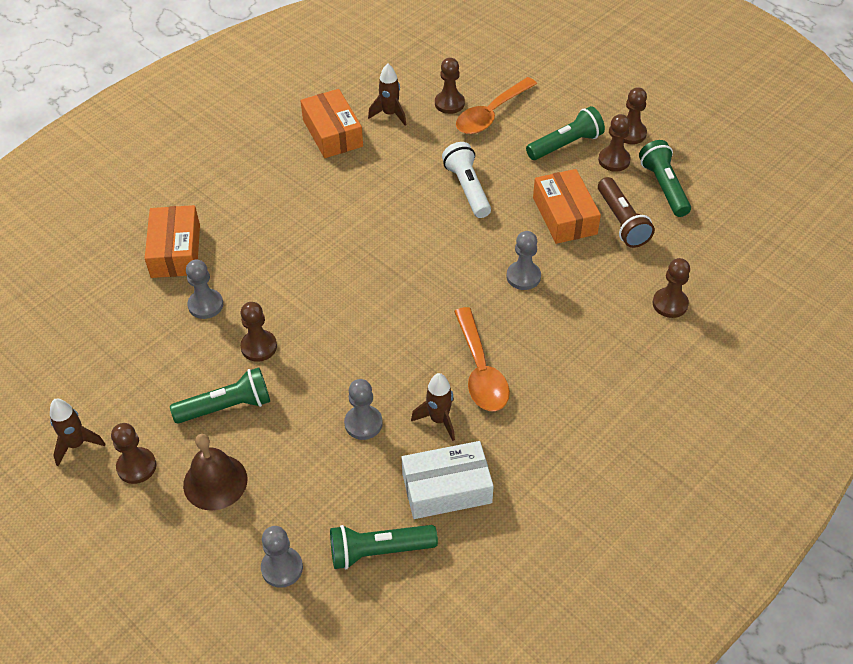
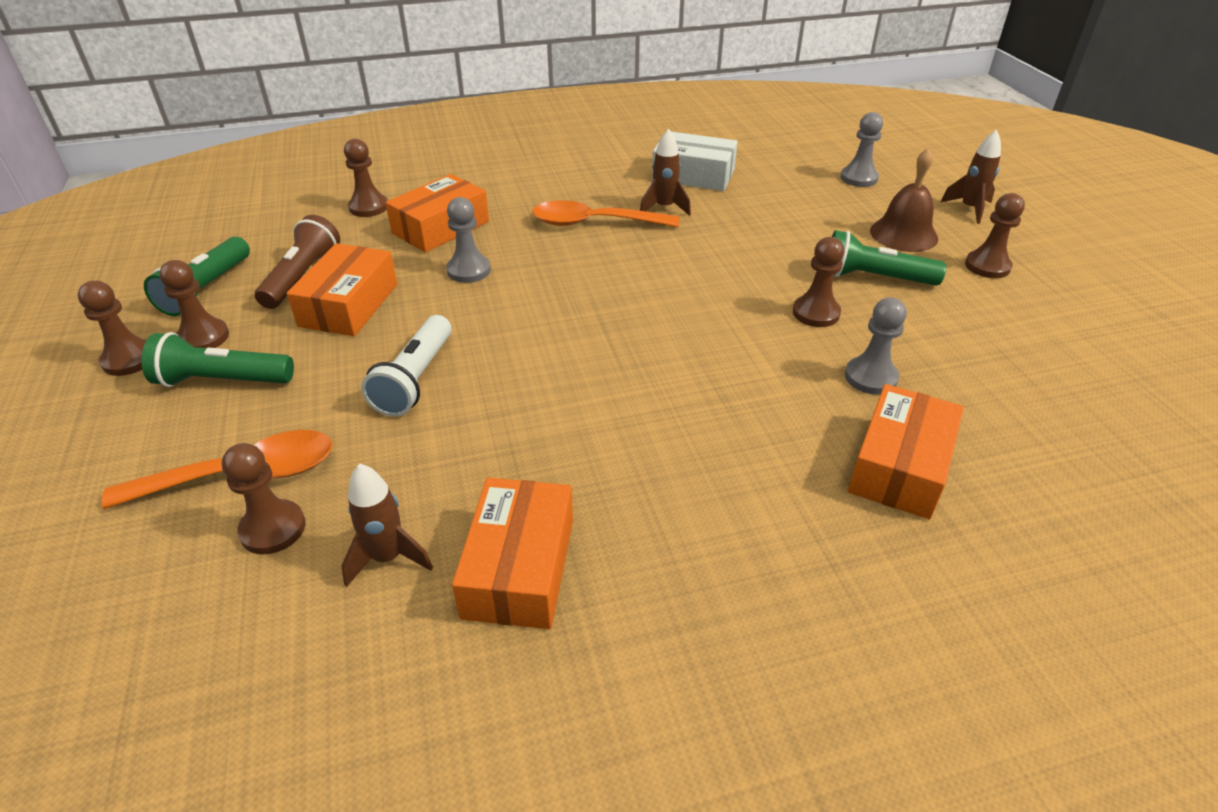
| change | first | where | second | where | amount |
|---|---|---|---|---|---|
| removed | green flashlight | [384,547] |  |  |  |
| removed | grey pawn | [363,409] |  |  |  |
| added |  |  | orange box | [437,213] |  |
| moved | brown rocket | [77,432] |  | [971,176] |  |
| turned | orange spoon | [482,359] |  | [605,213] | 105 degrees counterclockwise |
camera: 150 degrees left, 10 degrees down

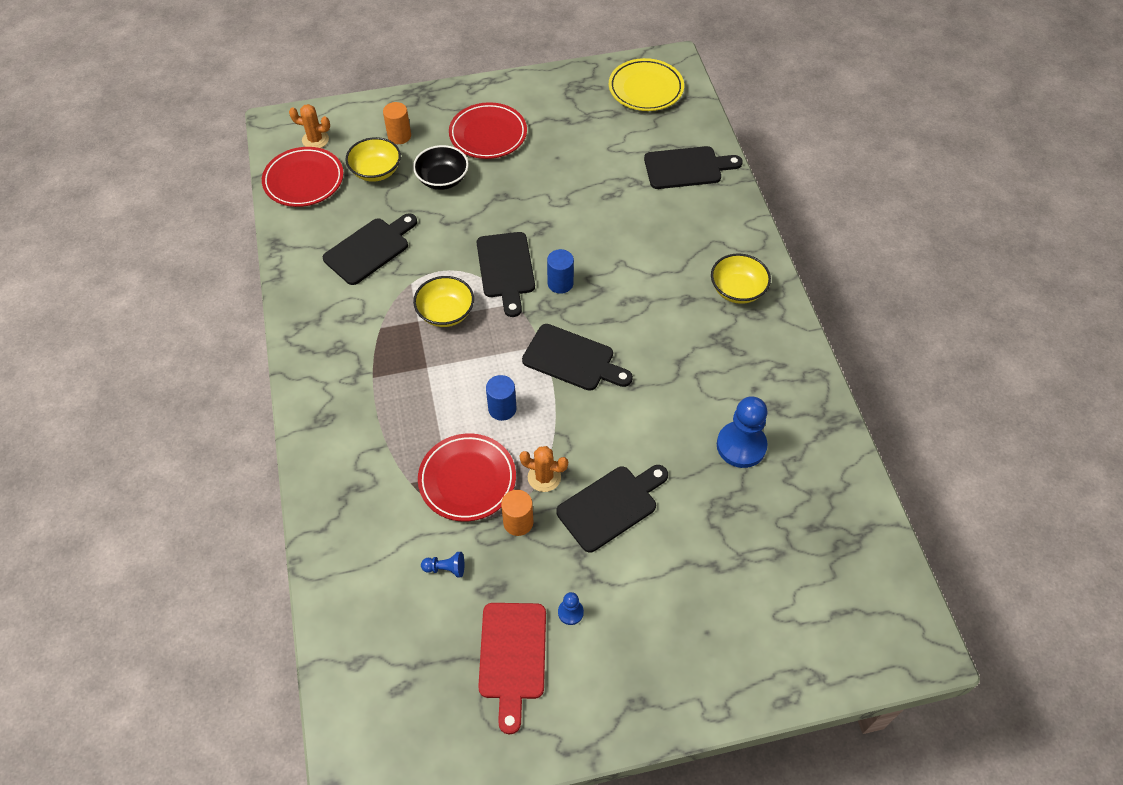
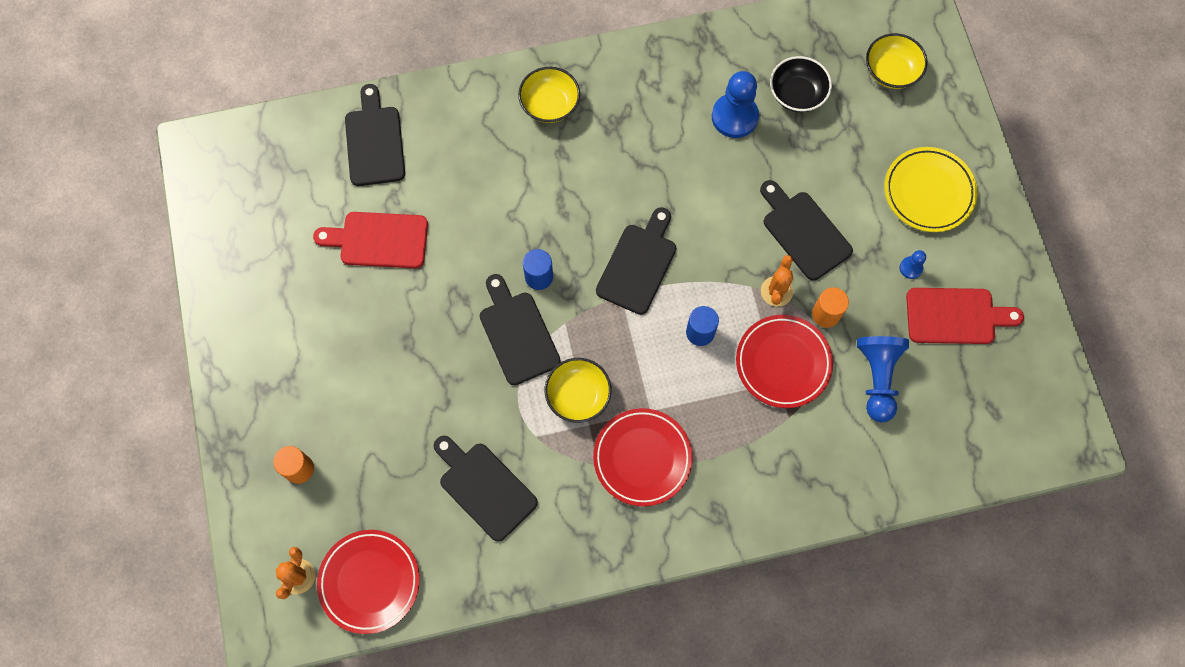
| change | first | where | second | where | amount |
|---|---|---|---|---|---|
| added |  |  | red cutting board | [370,240] |  |
| moved | yellow bowl | [373,159] |  | [897,61] |  |
| moved | black bowl | [441,167] |  | [801,84] |  |
| moved | red plate | [488,130] |  | [643,457] |  |
| moved | yellow plate | [646,84] |  | [930,189] |  |
| turned | black cutting board | [506,274] |  | [520,329] | 105 degrees counterclockwise |
| resized | blue pawn | [442,564] |  | [883,379] | x2.11 |
camera: 90 degrees left, 15 degrees up

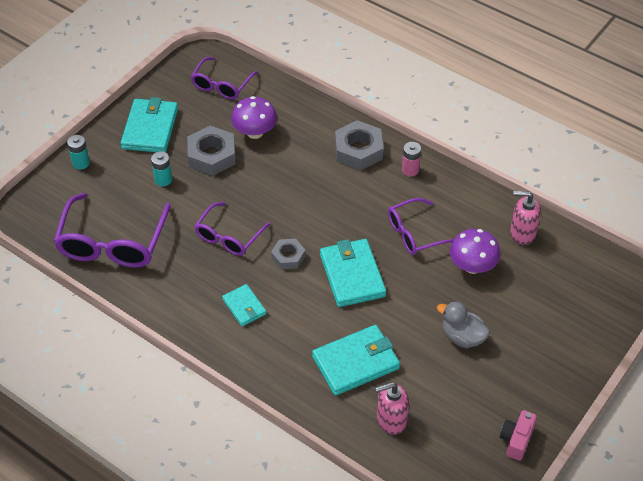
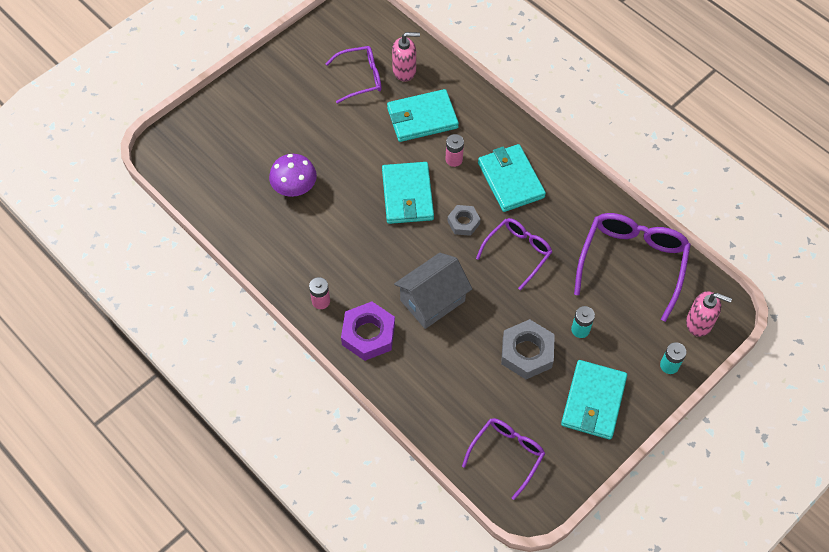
| change | first | where | second | where | amount |
|---|---|---|---|---|---|
| removed | purple mushroom | [254,117] |  |  |  |
| removed | grey duck | [463,324] |  |  |  |
| removed | pink camera | [518,435] |  |  |  |
| added |  |  | grey house | [433,291] |  |
| added |  |  | pink battery | [455,150] |  |
| moved | purple glasses | [421,226] |  | [354,75] |  |
| moved | pink soap dispenser | [525,218] |  | [709,314] |  |
| recoloured | grey nut | [359,145] | purple nut | [368,331] |  |
| resized | turquoise wallet | [244,305] |  | [512,178] | x1.76 |
camera: 170 degrees left, 10 degrees up

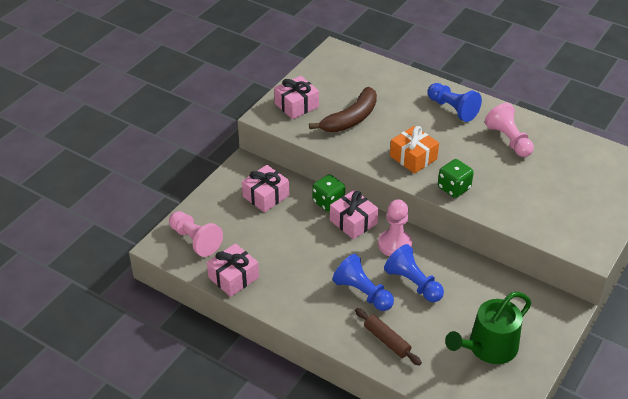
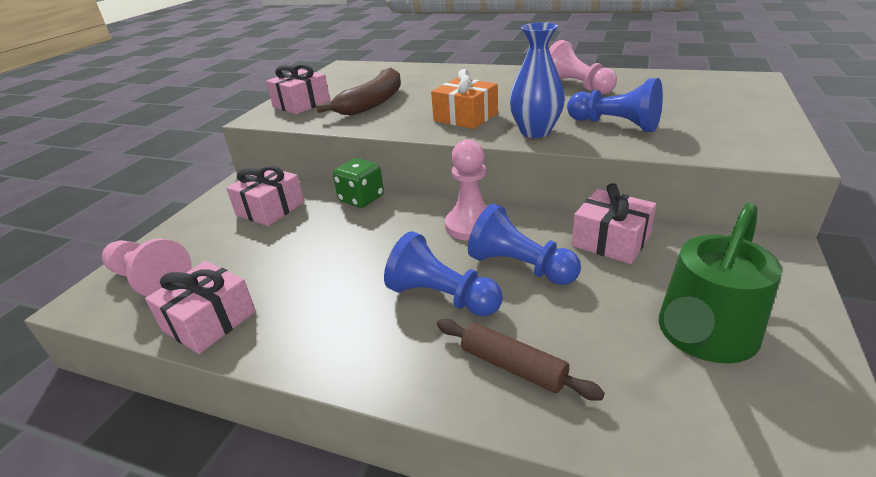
| change | first | where | second | where | amount |
|---|---|---|---|---|---|
| moved | pink gift | [354,214] |  | [614,223] |  |
| moved | blue pawn | [454,102] |  | [615,105] |  |
| replaced | green dice | [456,178] | blue vase | [537,80] |  |
camera: 10 degrees left, 10 degrees down

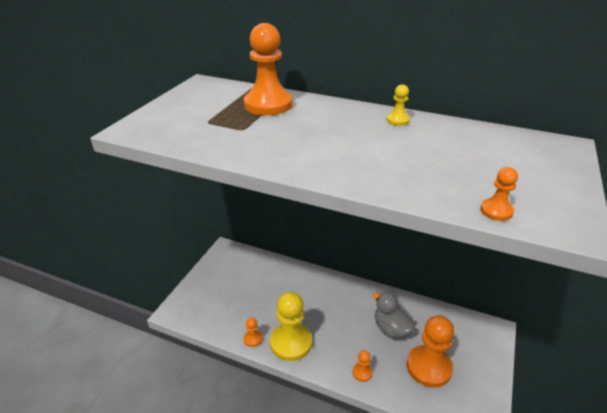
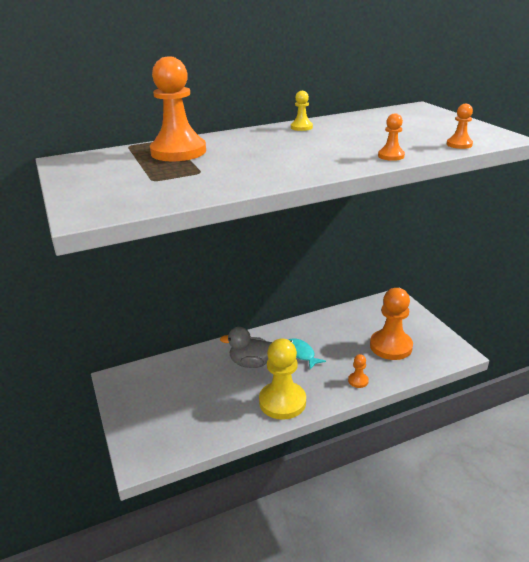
| change | first | where | second | where | amount |
|---|---|---|---|---|---|
| added |  |  | turquoise fish | [307,353] |  |
| moved | orange pawn | [253,332] |  | [391,137] |  |
| moved | grey duck | [394,315] |  | [246,347] |  |
camera: 45 degrees left, 5 degrees down

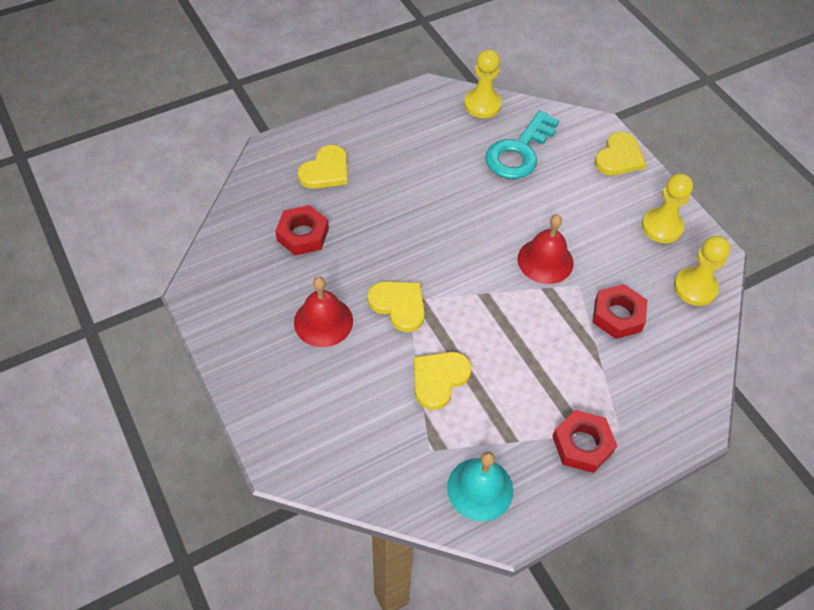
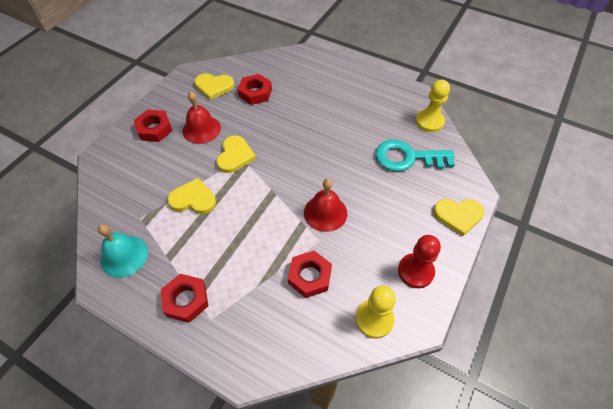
| change | first | where | second | where | amount |
|---|---|---|---|---|---|
| added |  |  | red nut | [153,126] |  |
| moved | yellow heart | [322,167] |  | [214,86] |  |
| recoloured | yellow pawn | [667,208] | red pawn | [419,261] |  |
camera: 60 degrees right, 0 degrees up

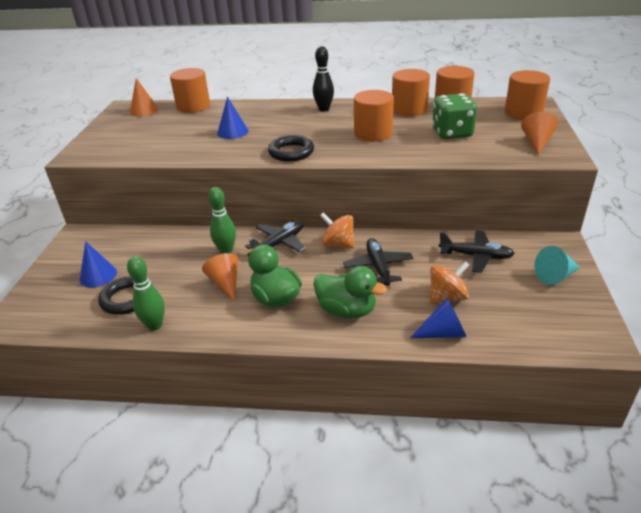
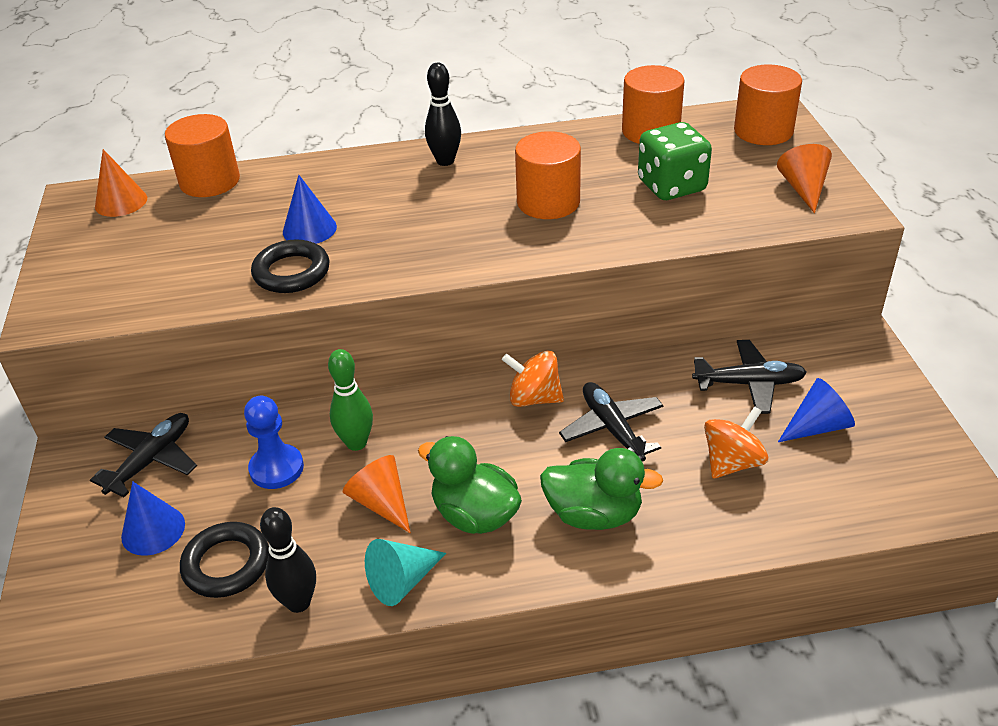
| change | first | where | second | where | amount |
|---|---|---|---|---|---|
| removed | orange cylinder | [411,93] |  |  |  |
| added |  |  | blue pawn | [274,442] |  |
| moved | black plane | [275,236] |  | [143,455] |  |
| moved | black ring | [291,148] |  | [290,266] |  |
| moved | blue cone | [438,318] |  | [816,410] |  |
| moved | turquoise cone | [557,265] |  | [405,572] |  |
| recoloured | green bowling pin | [146,293] | black bowling pin | [288,560] |  |
camera: 15 degrees left, 5 degrees up

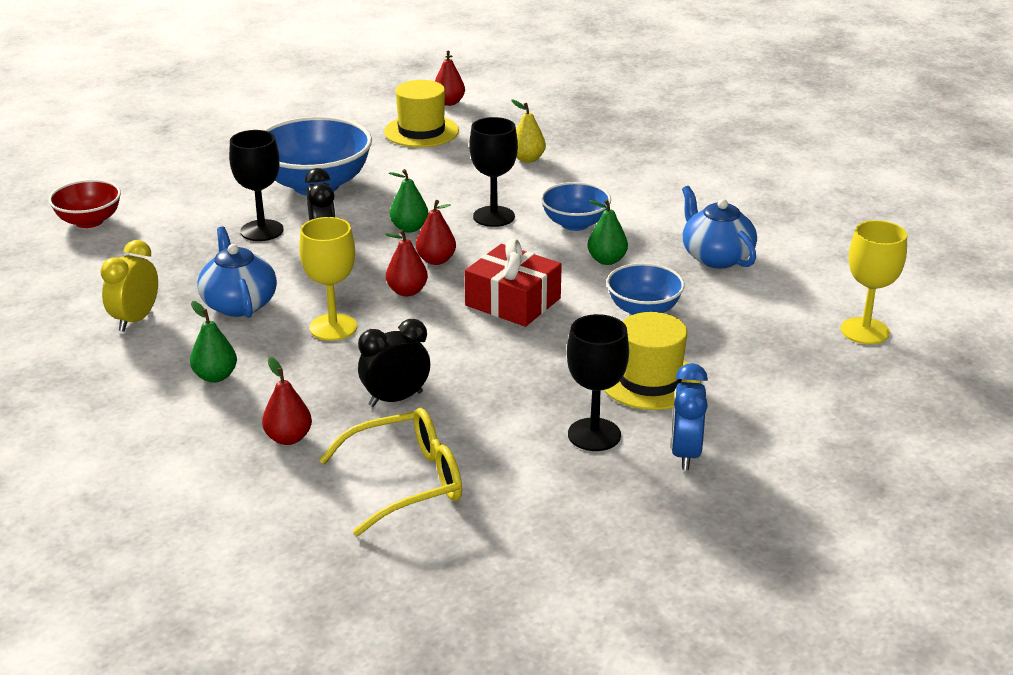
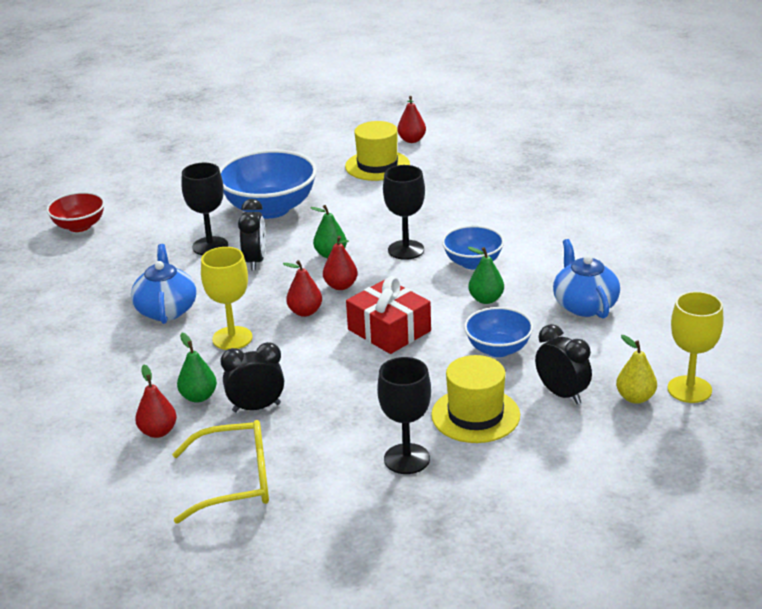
| change | first | where | second | where | amount |
|---|---|---|---|---|---|
| removed | yellow clock | [129,286] |  |  |  |
| removed | blue clock | [689,416] |  |  |  |
| added |  |  | black clock | [563,364] |  |
| moved | green pear | [213,342] |  | [197,368] |  |
| moved | yellow pear | [528,131] |  | [636,369] |  |
camera: 15 degrees right, 0 degrees up

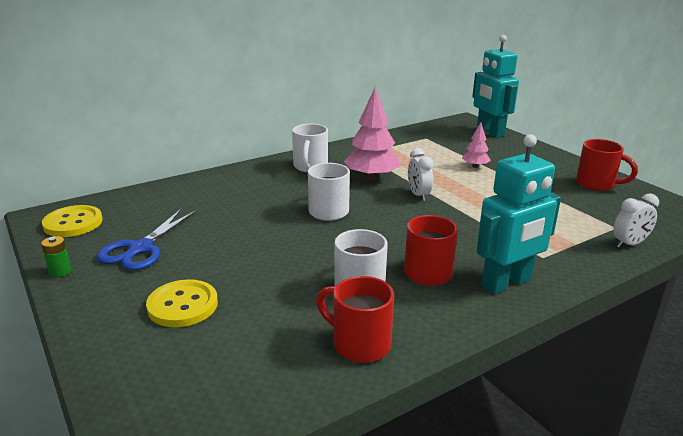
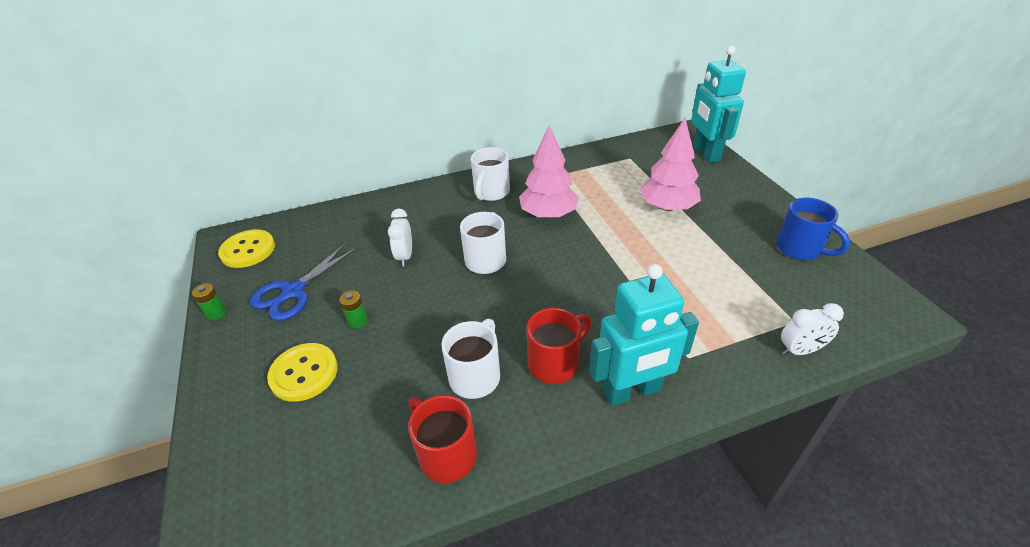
| change | first | where | second | where | amount |
|---|---|---|---|---|---|
| added |  |  | green battery | [353,309] |  |
| moved | white clock | [420,174] |  | [400,237] |  |
| recoloured | red mug | [607,165] | blue mug | [813,229] |  |
| resized | pink tree | [476,145] |  | [670,164] | x1.88 |
camera: 15 degrees right, 15 degrees up

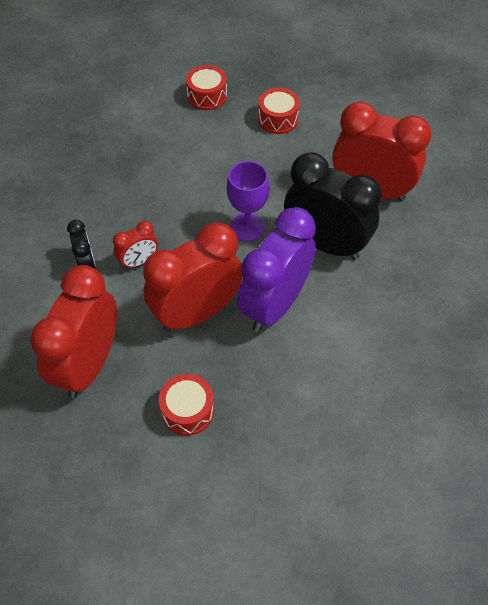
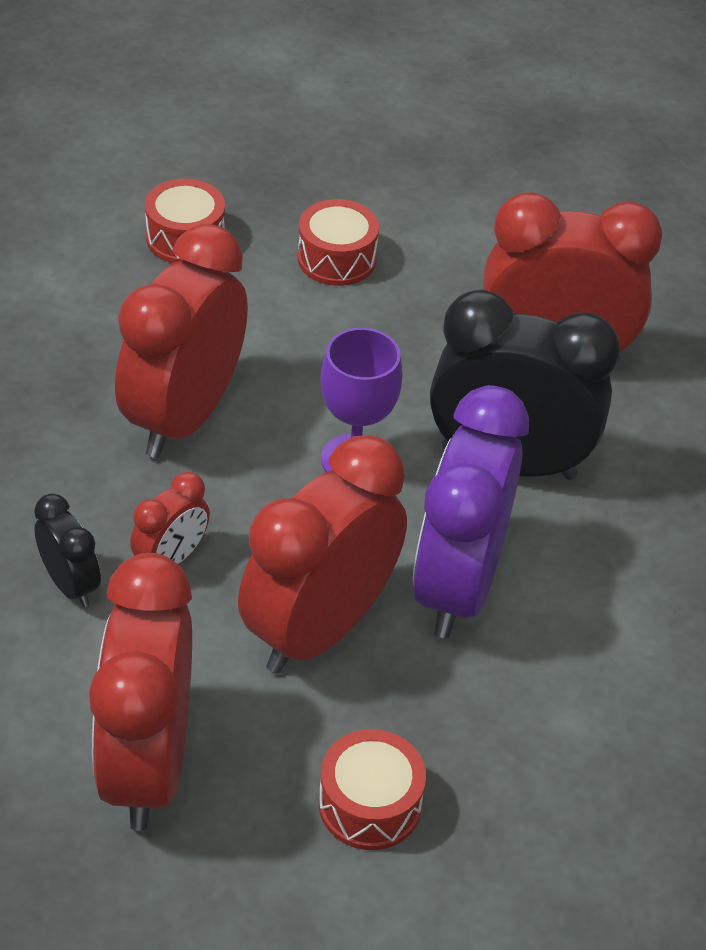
| change | first | where | second | where | amount |
|---|---|---|---|---|---|
| added |  |  | red clock | [181,341] |  |
camera: 20 degrees left, 10 degrees down

